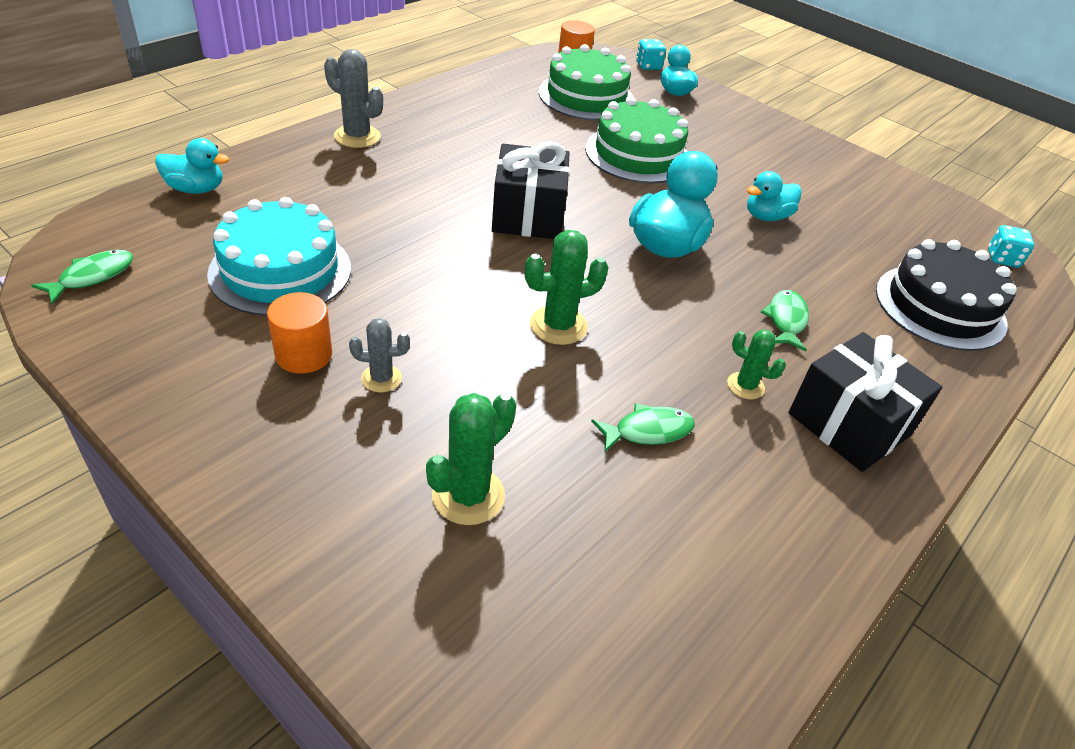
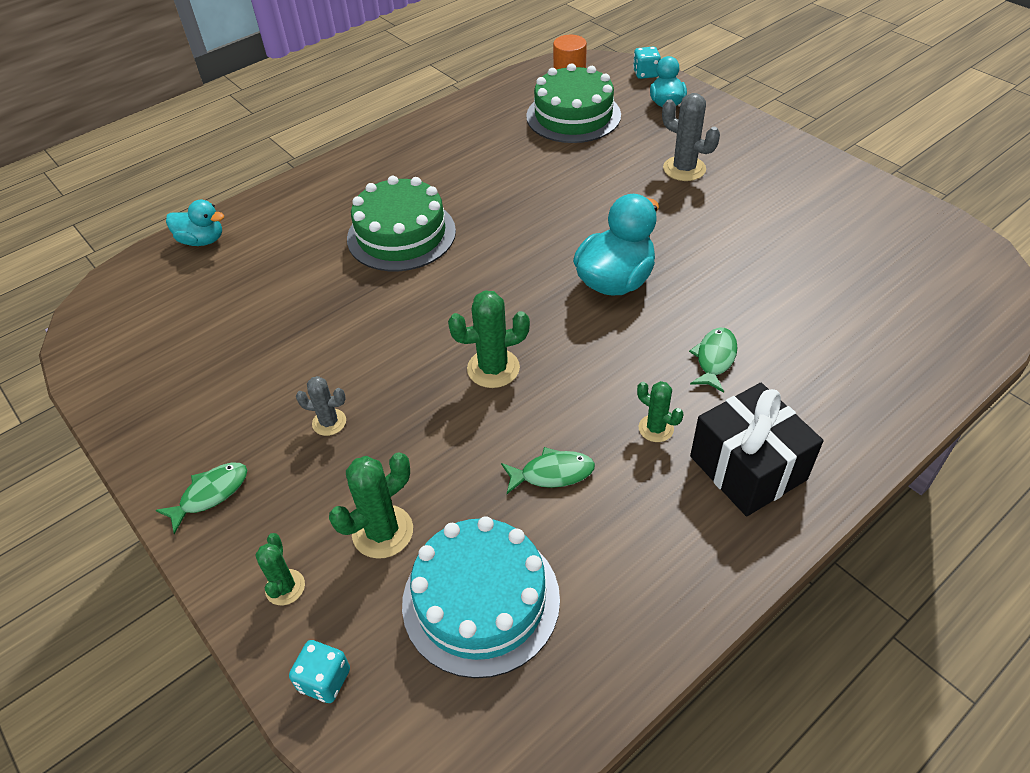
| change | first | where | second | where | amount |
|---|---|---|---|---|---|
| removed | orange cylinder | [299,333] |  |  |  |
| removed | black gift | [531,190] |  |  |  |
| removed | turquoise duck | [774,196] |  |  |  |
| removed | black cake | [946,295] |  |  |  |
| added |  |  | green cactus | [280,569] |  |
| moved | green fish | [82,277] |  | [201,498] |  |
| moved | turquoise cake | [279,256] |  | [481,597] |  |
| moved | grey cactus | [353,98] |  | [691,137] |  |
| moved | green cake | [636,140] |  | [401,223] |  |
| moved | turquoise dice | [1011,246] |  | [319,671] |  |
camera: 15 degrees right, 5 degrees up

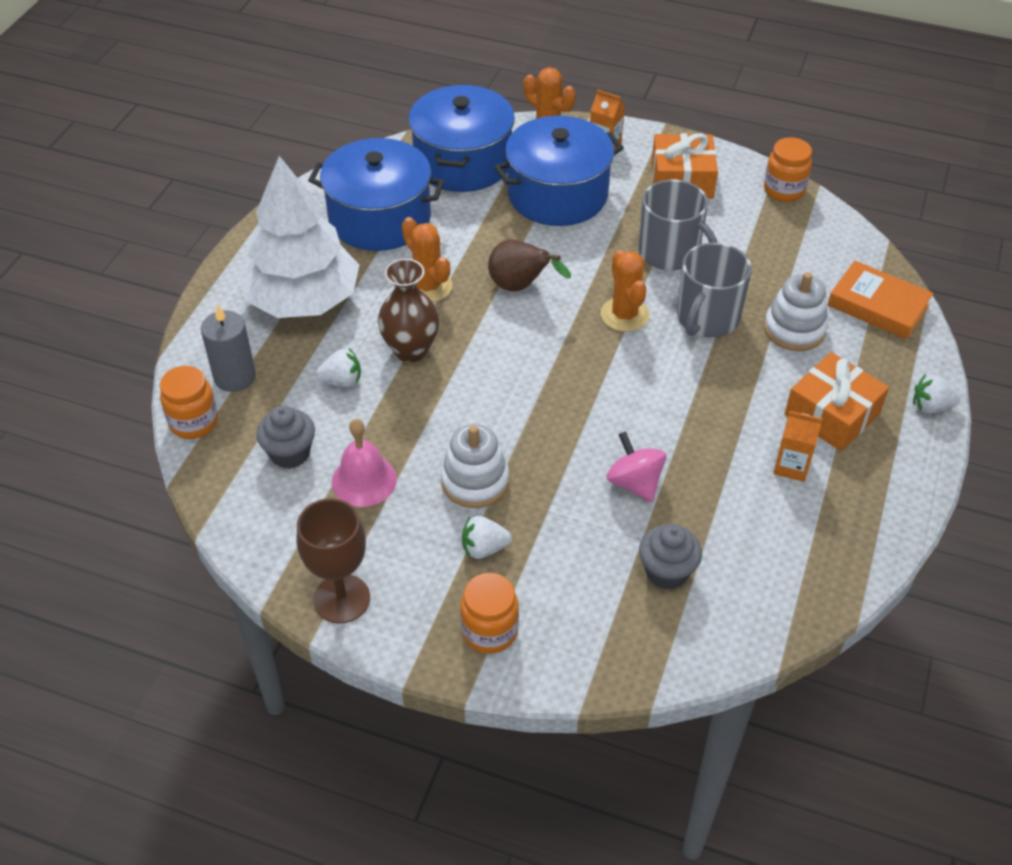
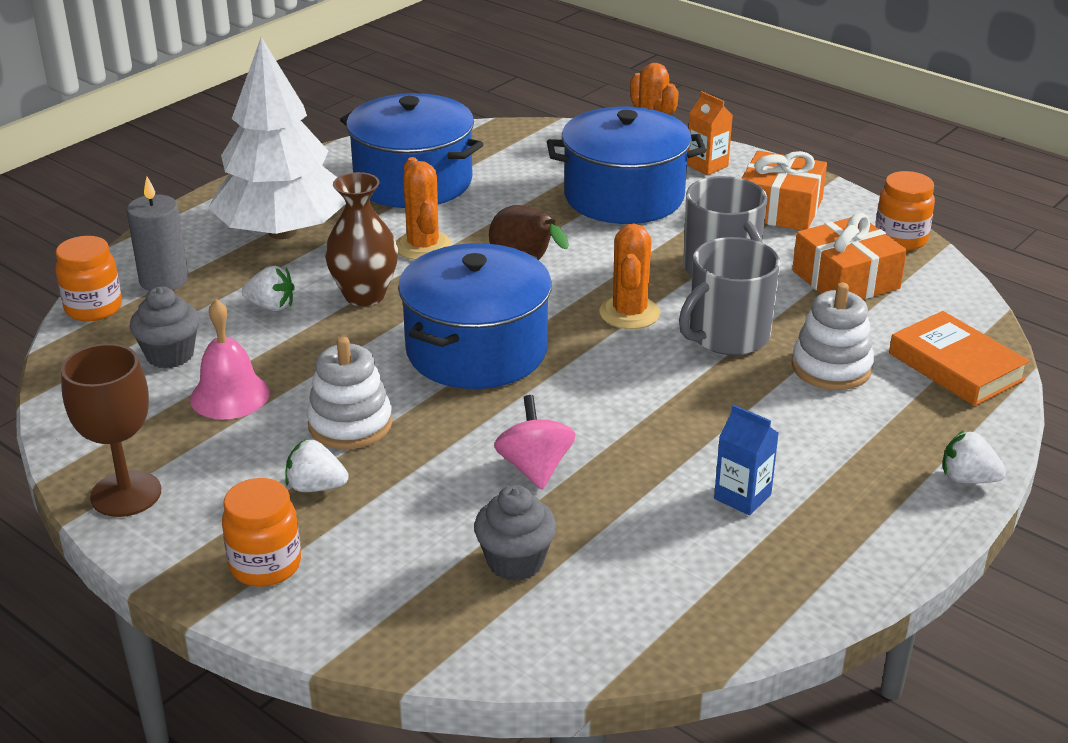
| change | first | where | second | where | amount |
|---|---|---|---|---|---|
| moved | blue pot | [461,138] |  | [475,316] |  |
| moved | orange gift | [836,401] |  | [849,256] |  |
| recoloured | orange carton | [797,446] | blue carton | [746,459] |  |
camera: 20 degrees right, 15 degrees down

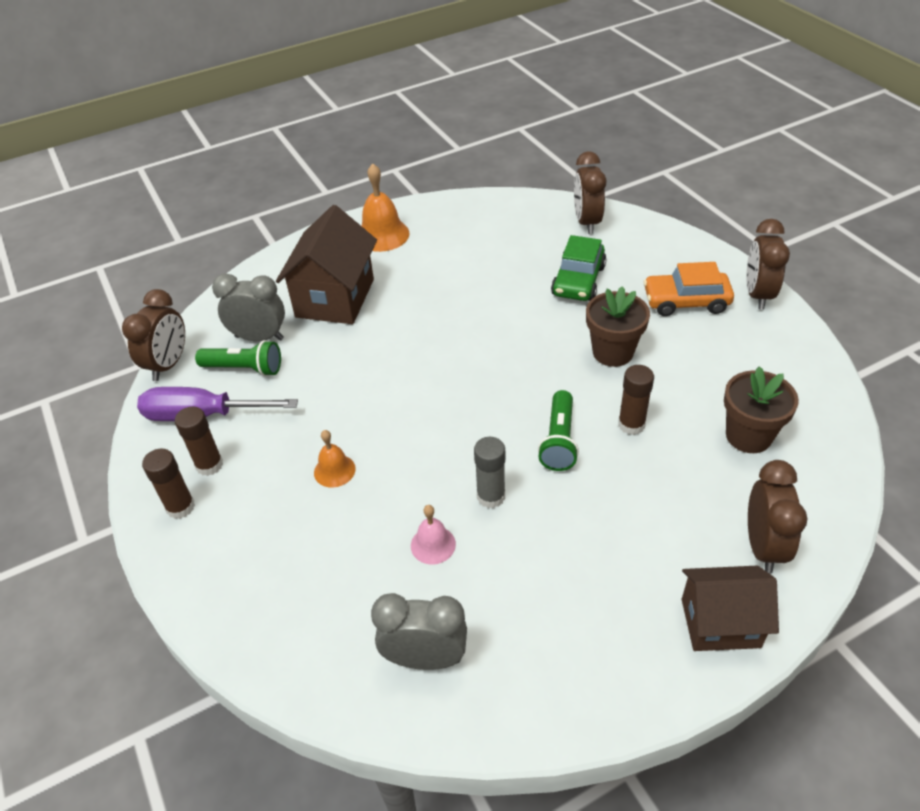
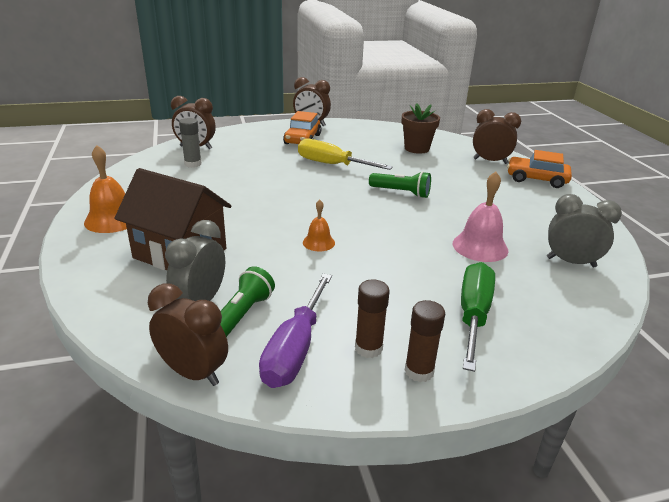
| change | first | where | second | where | amount |
|---|---|---|---|---|---|
| removed | green car | [578,268] |  |  |  |
| removed | brown glue stick | [636,400] |  |  |  |
| added |  |  | green screwdriver | [478,317] |  |
| moved | orange bell | [335,459] |  | [319,225] |  |
| moved | grey glue stick | [489,472] |  | [190,143] |  |
| replaced | brown flower pot | [618,326] | yellow screwdriver | [345,154] |  |
| replaced | brown house | [730,608] | orange car | [539,169] |  |
| turned | grey clock | [419,631] |  | [584,230] | 90 degrees clockwise |
| resized | pink bell | [433,535] |  | [480,217] | x1.70 |
camera: 80 degrees left, 15 degrees down

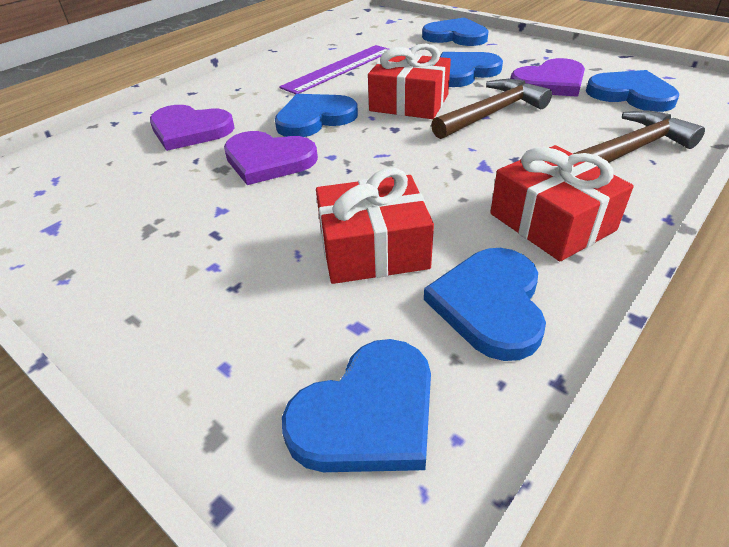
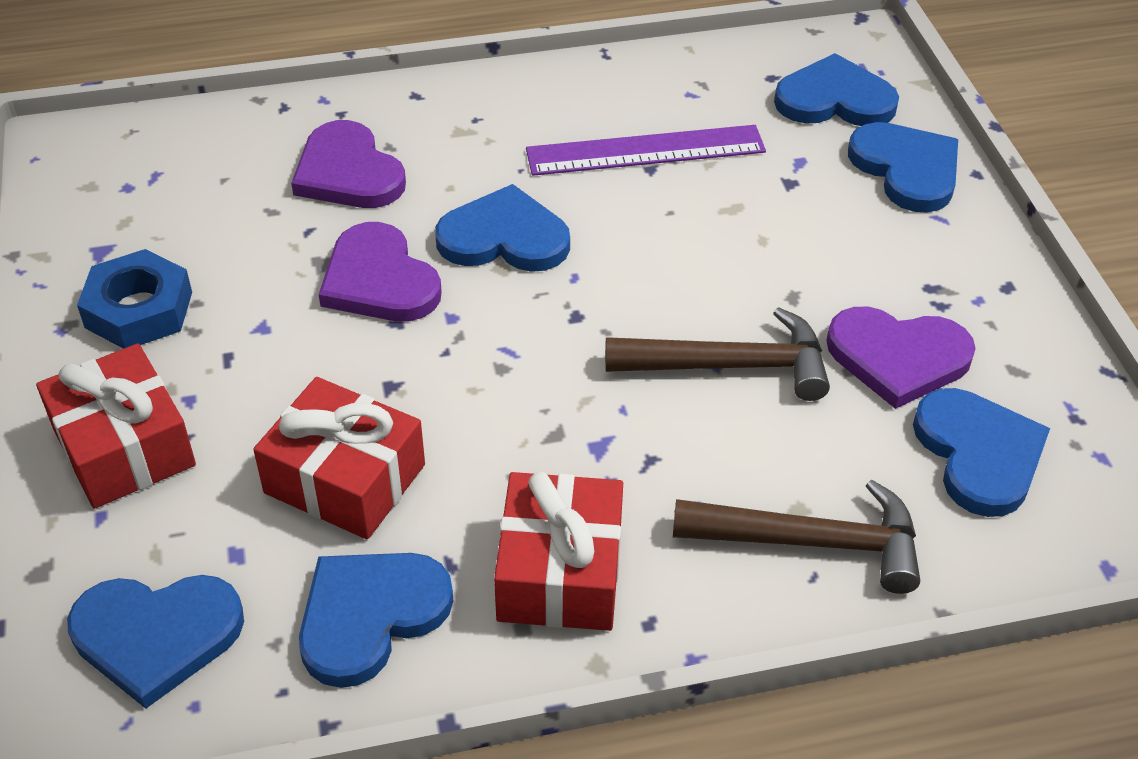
| change | first | where | second | where | amount |
|---|---|---|---|---|---|
| added |  |  | blue nut | [134,299] |  |
| moved | red gift | [409,81] |  | [116,426] |  |
| moved | blue heart | [471,69] |  | [836,89] |  |
camera: 35 degrees right, 5 degrees up

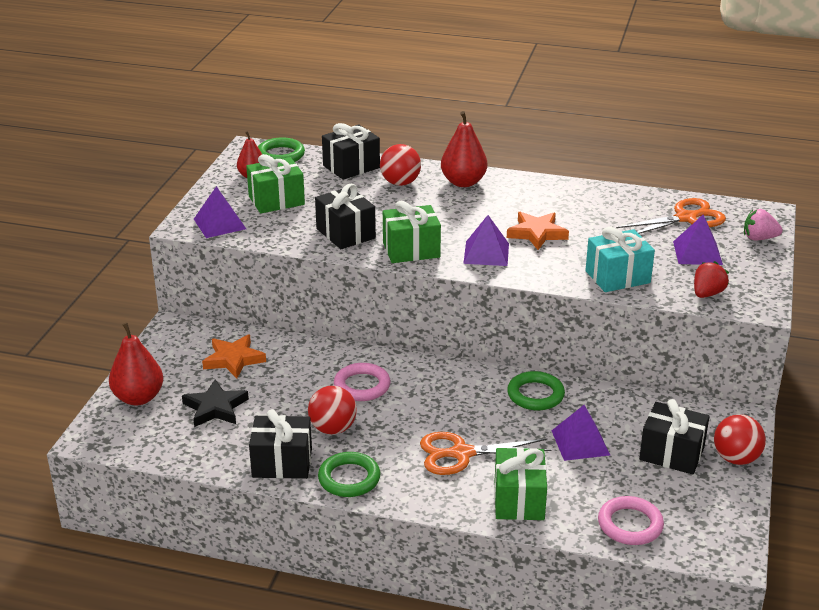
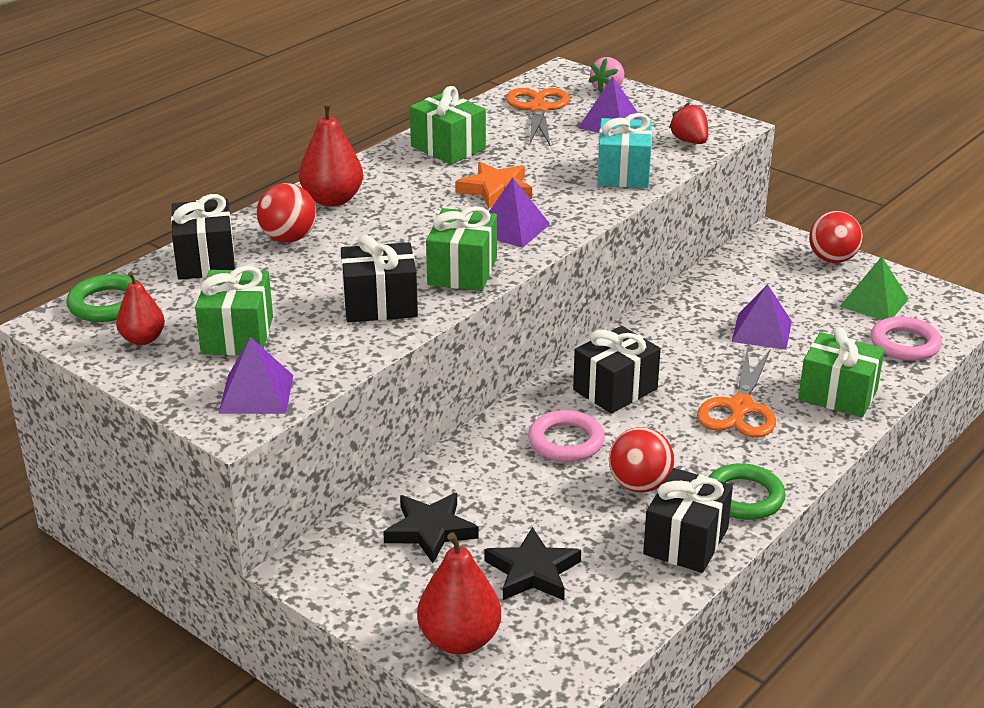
| change | first | where | second | where | amount |
|---|---|---|---|---|---|
| removed | green ring | [536,390] |  |  |  |
| added |  |  | green gift | [448,125] |  |
| added |  |  | green pyramid | [874,288] |  |
| moved | black gift | [674,437] |  | [617,370] |  |
| recoloured | orange star | [234,356] | black star | [431,528] |  |
camera: 65 degrees left, 0 degrees up

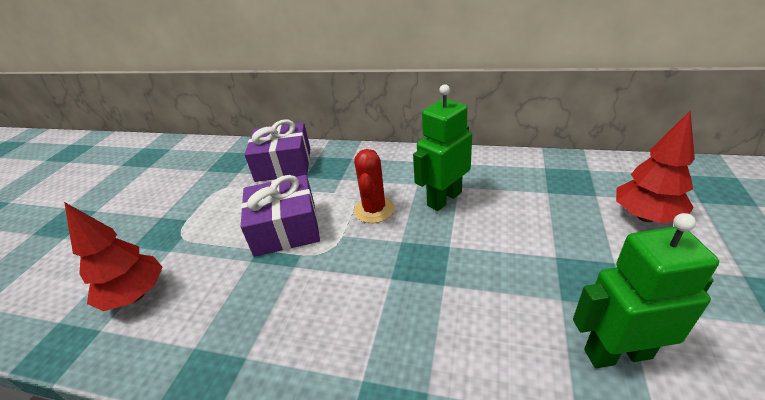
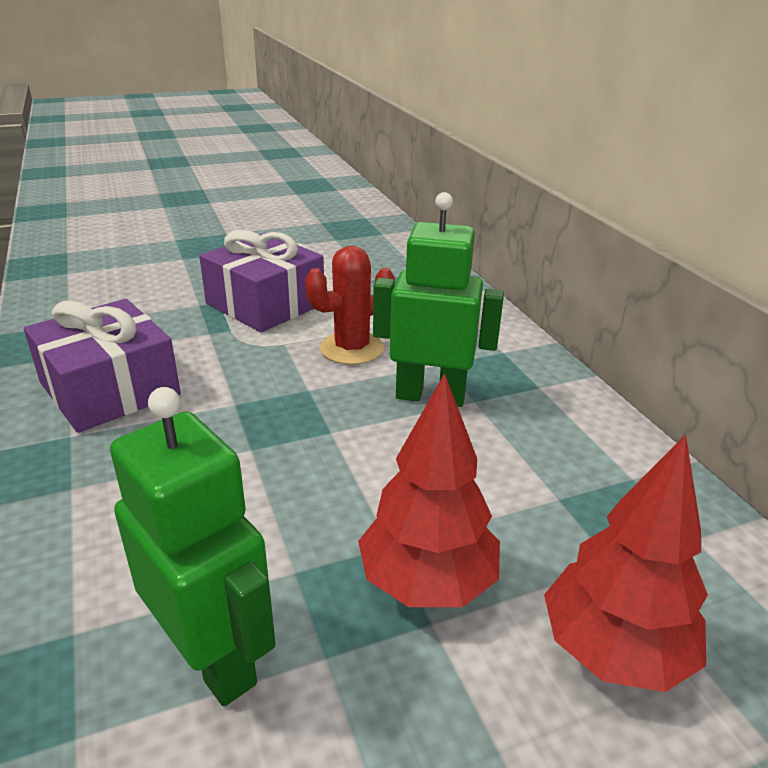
| change | first | where | second | where | amount |
|---|---|---|---|---|---|
| moved | red tree | [113,256] |  | [429,490] |  |
| moved | purple gift | [277,151] |  | [102,366] |  |
camera: 50 degrees right, 5 degrees down

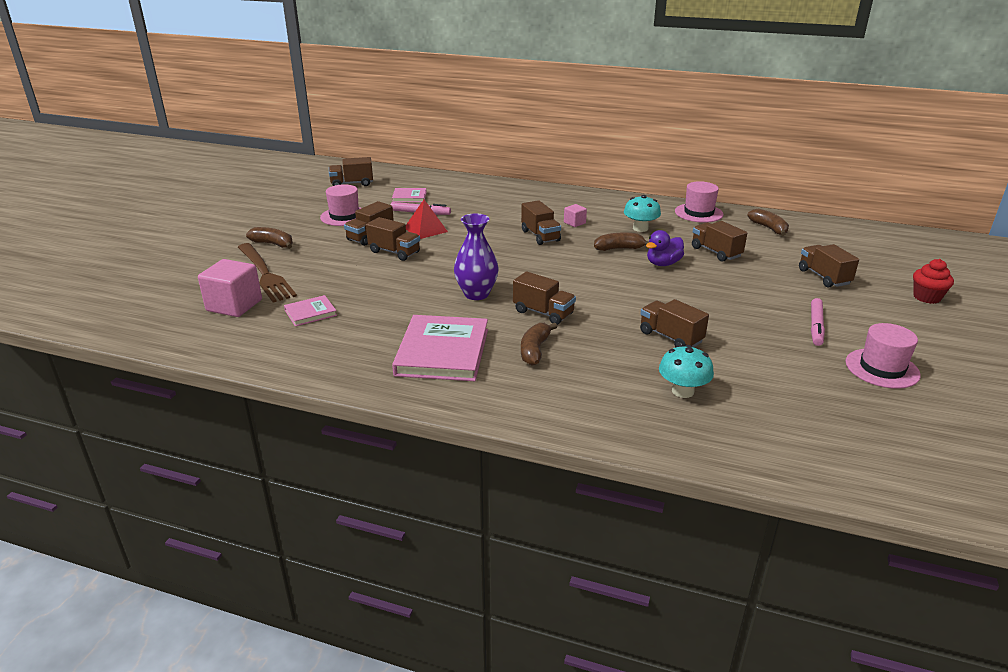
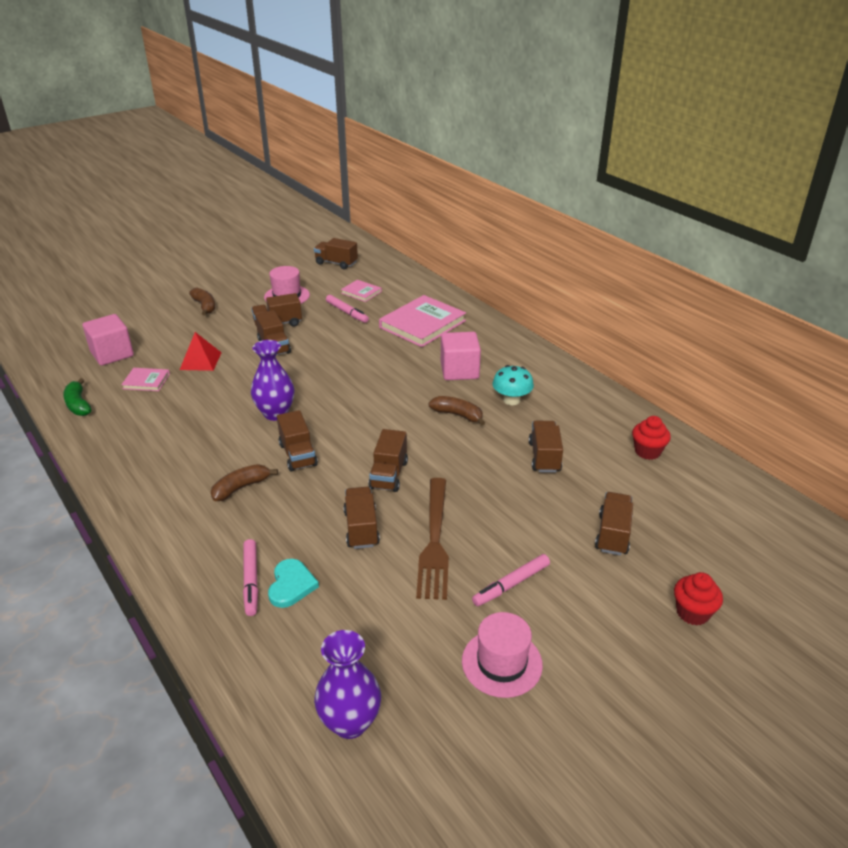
| change | first | where | second | where | amount |
|---|---|---|---|---|---|
| removed | purple duck | [665,248] |  |  |  |
| removed | pink hat | [699,202] |  |  |  |
| added |  |  | green banana | [77,397] |  |
| added |  |  | pink marker | [250,577] |  |
| added |  |  | purple vase | [347,684] |  |
| moved | brown fork | [267,272] |  | [432,539] |  |
| moved | pink book | [440,348] |  | [422,321] |  |
| moved | red pyramid | [427,219] |  | [201,351] |  |
| moved | brown truck | [541,222] |  | [388,460] |  |
| replaced | turquoise mushroom | [686,371] | turquoise heart | [293,583] |  |
| replaced | brown banana | [768,222] | red cupcake | [651,438] |  |
| resized | pink cube | [575,215] |  | [461,356] | x2.01 |
camera: 35 degrees right, 5 degrees up

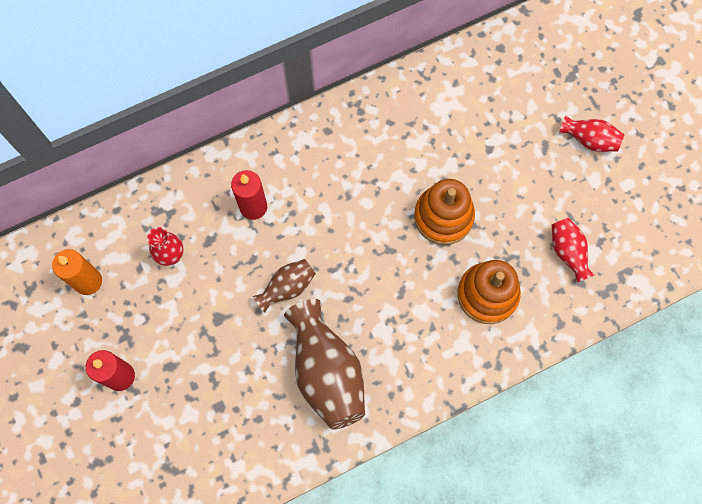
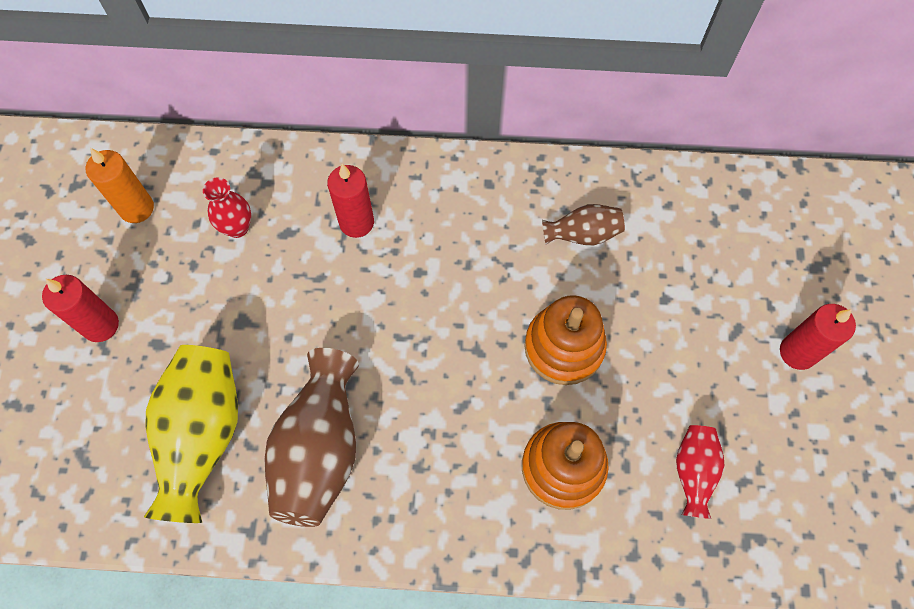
| change | first | where | second | where | amount |
|---|---|---|---|---|---|
| added |  |  | yellow vase | [191,434] |  |
| moved | brown vase | [284,285] |  | [583,224] |  |
| replaced | red vase | [591,133] | red candle | [818,337] |  |
camera: 30 degrees right, 5 degrees down

